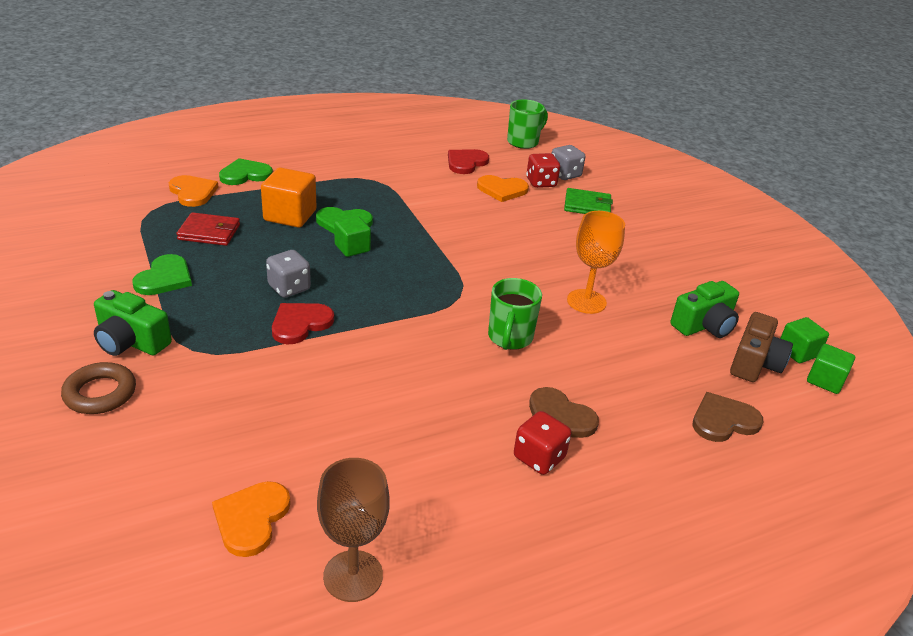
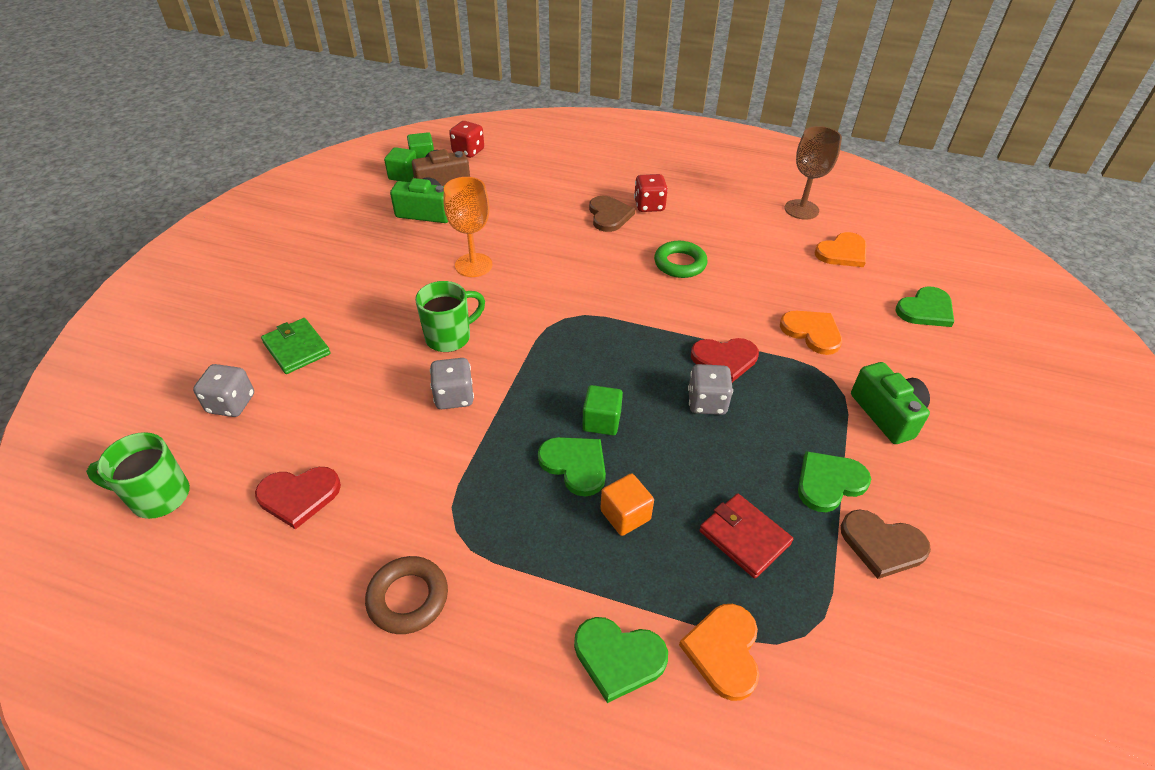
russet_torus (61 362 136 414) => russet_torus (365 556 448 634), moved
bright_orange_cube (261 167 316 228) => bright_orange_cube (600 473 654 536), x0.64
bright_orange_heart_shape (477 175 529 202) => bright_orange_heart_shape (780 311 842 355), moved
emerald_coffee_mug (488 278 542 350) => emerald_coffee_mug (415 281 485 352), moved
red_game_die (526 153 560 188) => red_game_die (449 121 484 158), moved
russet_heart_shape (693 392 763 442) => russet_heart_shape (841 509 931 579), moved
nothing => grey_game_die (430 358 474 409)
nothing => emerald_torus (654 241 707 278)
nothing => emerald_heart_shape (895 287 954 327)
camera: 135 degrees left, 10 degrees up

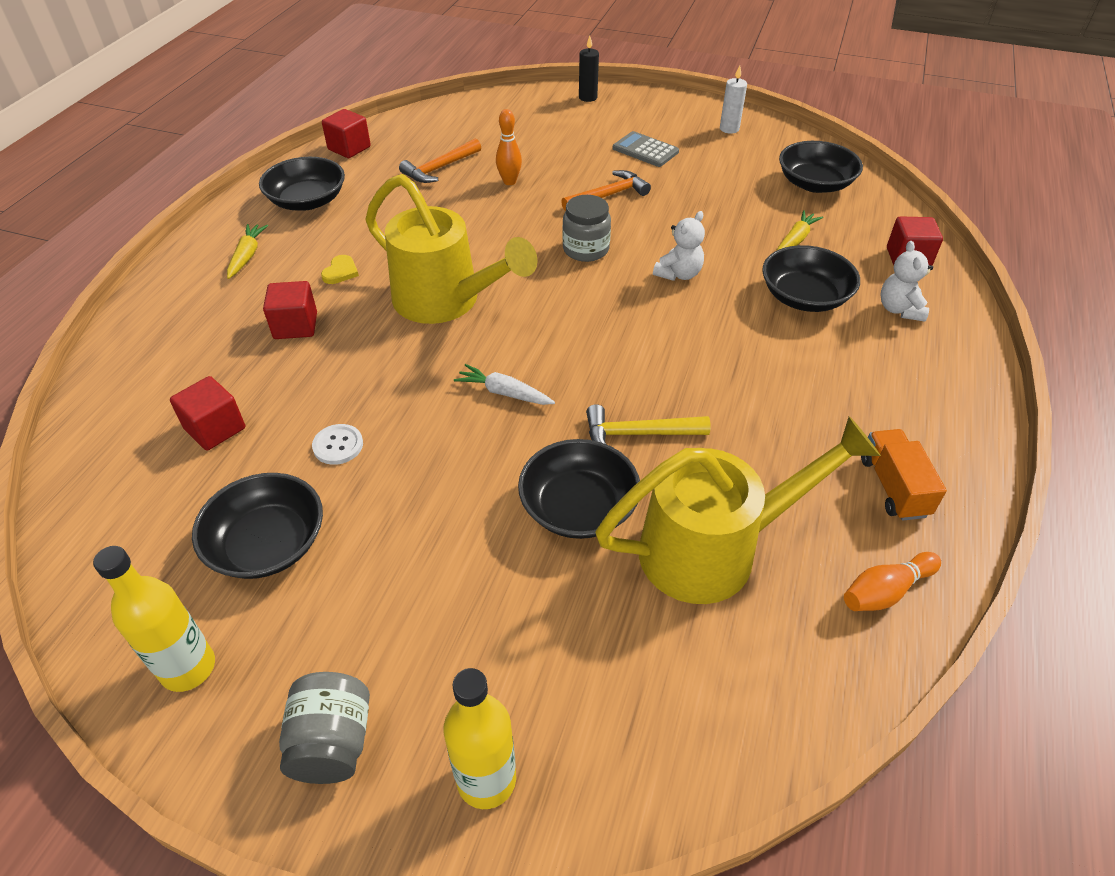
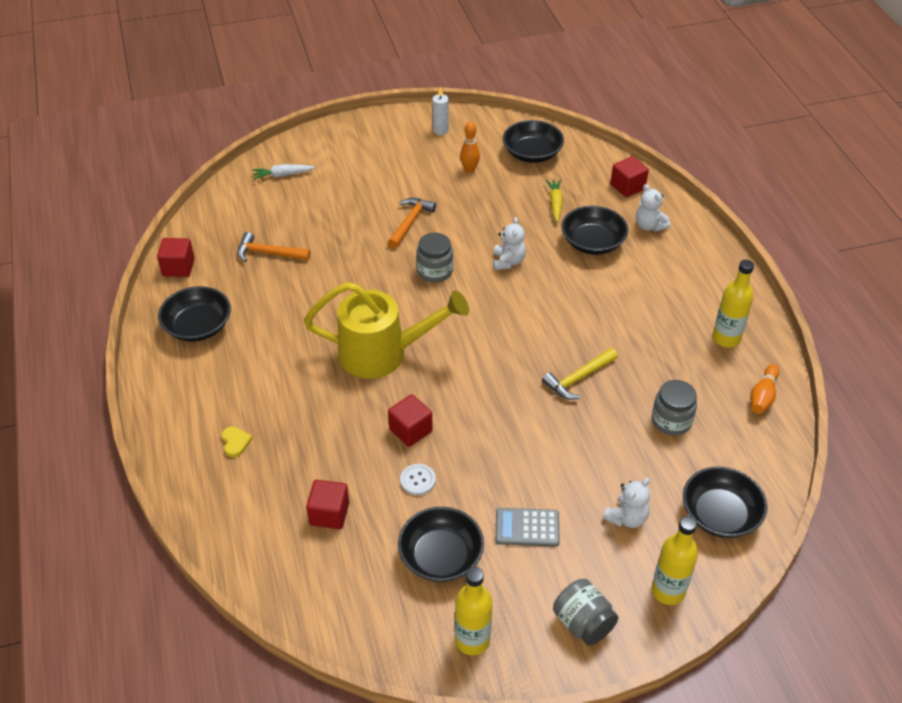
bright_yellow_root_vegetable (227 224 268 279) => nothing
red_cube (263 281 317 339) => red_cube (388 394 433 447), moved
bright_yellow_heart_shape (321 255 359 284) => bright_yellow_heart_shape (222 427 253 457), moved
bright_orange_hammer (399 138 481 183) => bright_orange_hammer (237 232 311 262), 90 degrees clockwise
white_root_vegetable (454 364 555 405) => white_root_vegetable (252 164 315 180), moved
bright_orange_tenpin (496 109 522 185) => bright_orange_tenpin (460 122 480 173), moved
black_serving_bowl (518 439 640 539) => black_serving_bowl (683 467 767 538), moved
black_candle (579 36 599 102) => nothing
bright_yellow_watering_can (595 416 881 604) => grey_jam_jar (652 380 697 436)
grey_adding_machine (613 131 679 167) => grey_adding_machine (496 508 560 547), moved
bright_orange_toy_truck (861 429 947 520) => bright_yellow_drink_bottle (713 260 754 348)
nothing => white_teddy (603 478 650 528)
camera: 35 degrees left, 0 degrees up

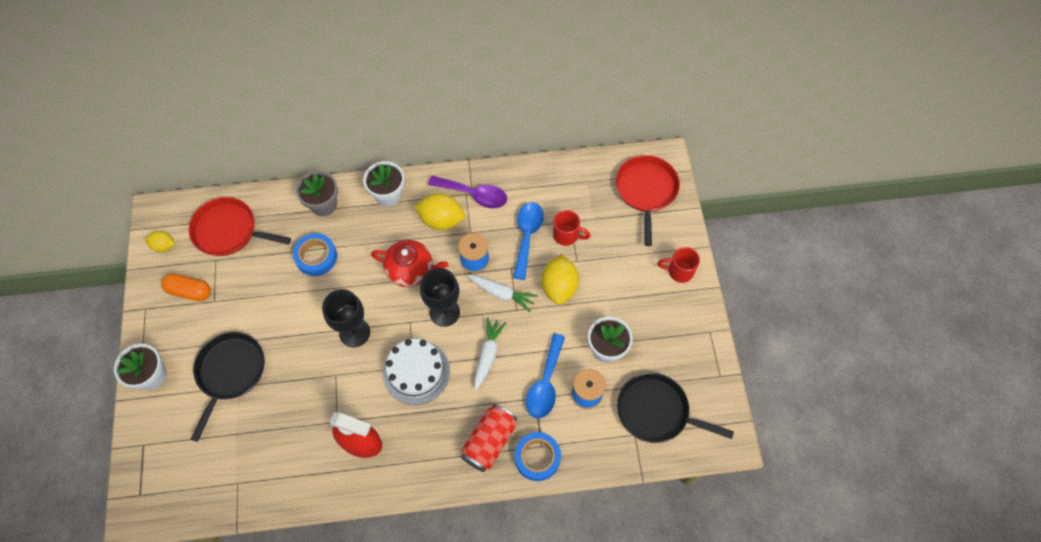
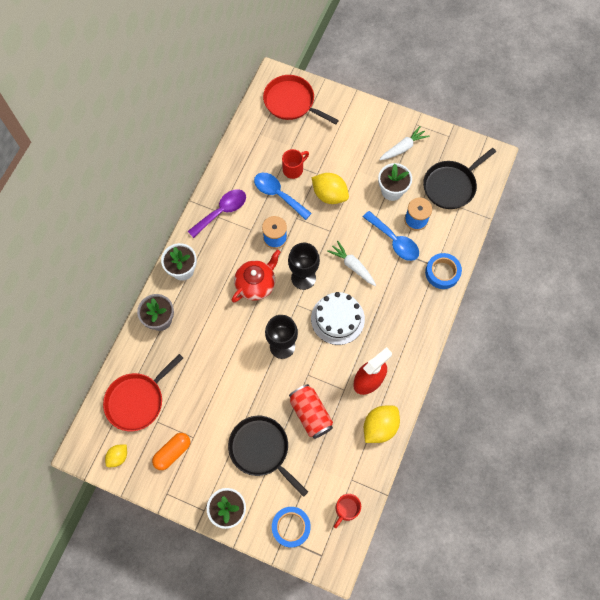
blue_tape (293 233 337 276) => blue_tape (272 507 311 548), moved
bright_yellow_toy_lemon (414 193 465 230) => bright_yellow_toy_lemon (364 405 400 443), moved
red_soda_can (461 404 517 472) => red_soda_can (289 384 333 439), moved
white_root_vegetable (467 275 538 312) => white_root_vegetable (379 126 429 160), moved
red_coffee_mug (658 247 700 283) => red_coffee_mug (334 494 361 528), moved
camera: 60 degrees left, 5 degrees up

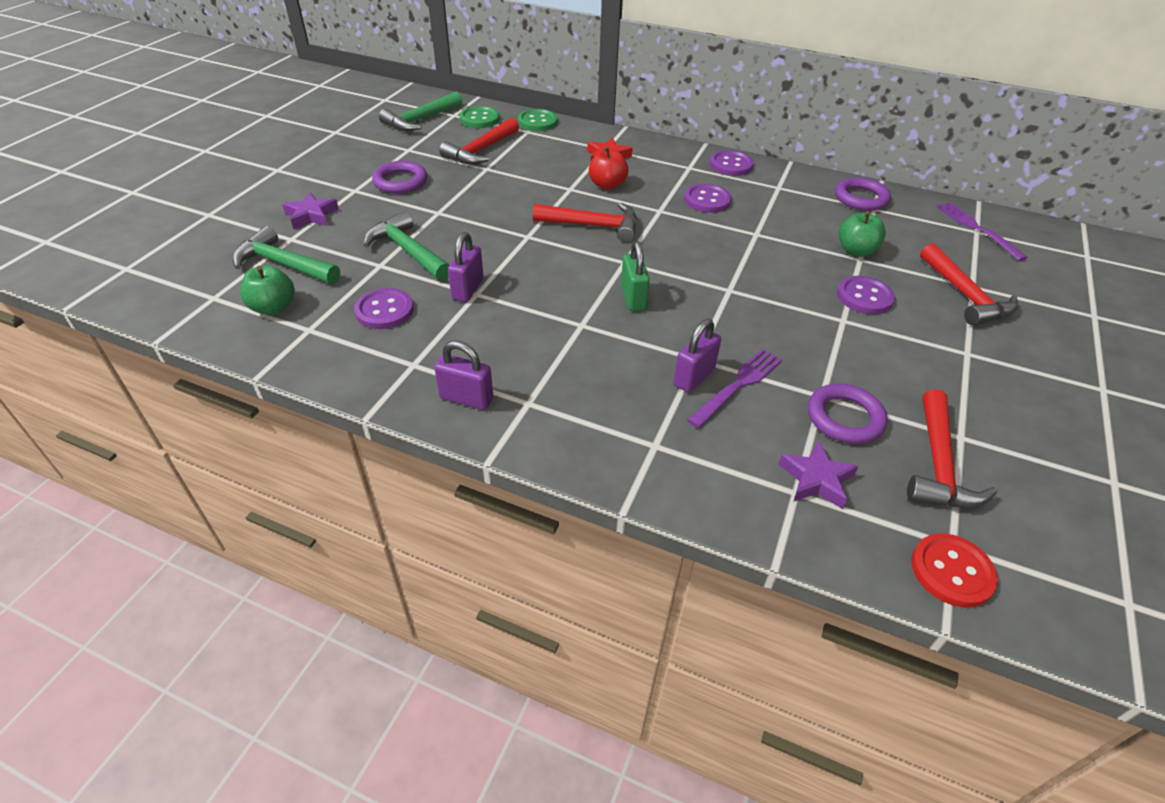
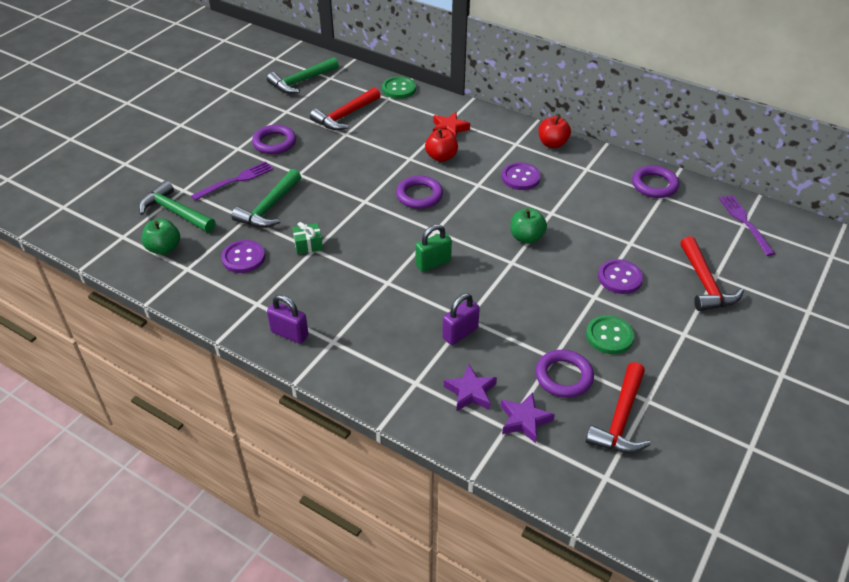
purple_five-pointed_star (282 192 339 229) => purple_five-pointed_star (444 364 497 412), moved
emerald_hammer (363 211 450 281) => emerald_hammer (231 169 301 228), 120 degrees counterclockwise
purple_lock (448 232 483 302) => emerald_wrapped_gift (292 222 323 254)
emerald_sewing_button (459 106 500 128) => emerald_sewing_button (586 315 634 354), moved
red_hammer (533 203 637 243) => purple_torus (396 176 443 209)
emerald_lock (621 241 650 311) => emerald_lock (415 224 452 272), 60 degrees clockwise
purple_dinner_fork (687 349 782 428) => purple_dinner_fork (191 161 273 201), moved
purple_sewing_button (710 150 754 176) => red_toy_apple (538 115 571 148)
emerald_toy_apple (839 211 886 257) => emerald_toy_apple (510 208 547 244), moved
red_sewing_button (911 533 998 607) => nothing
camera: 10 degrees right, 0 degrees up

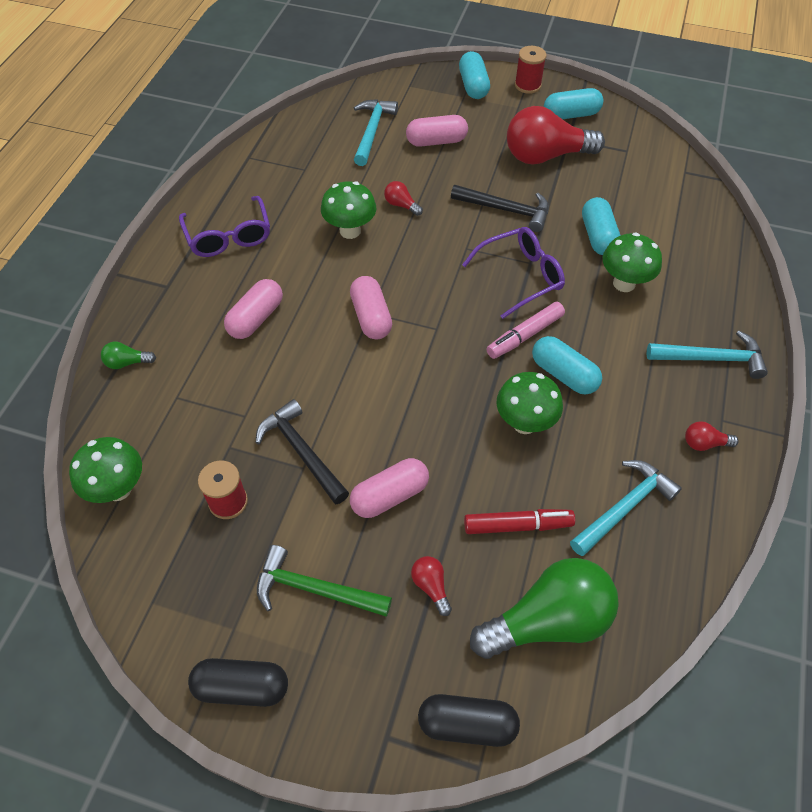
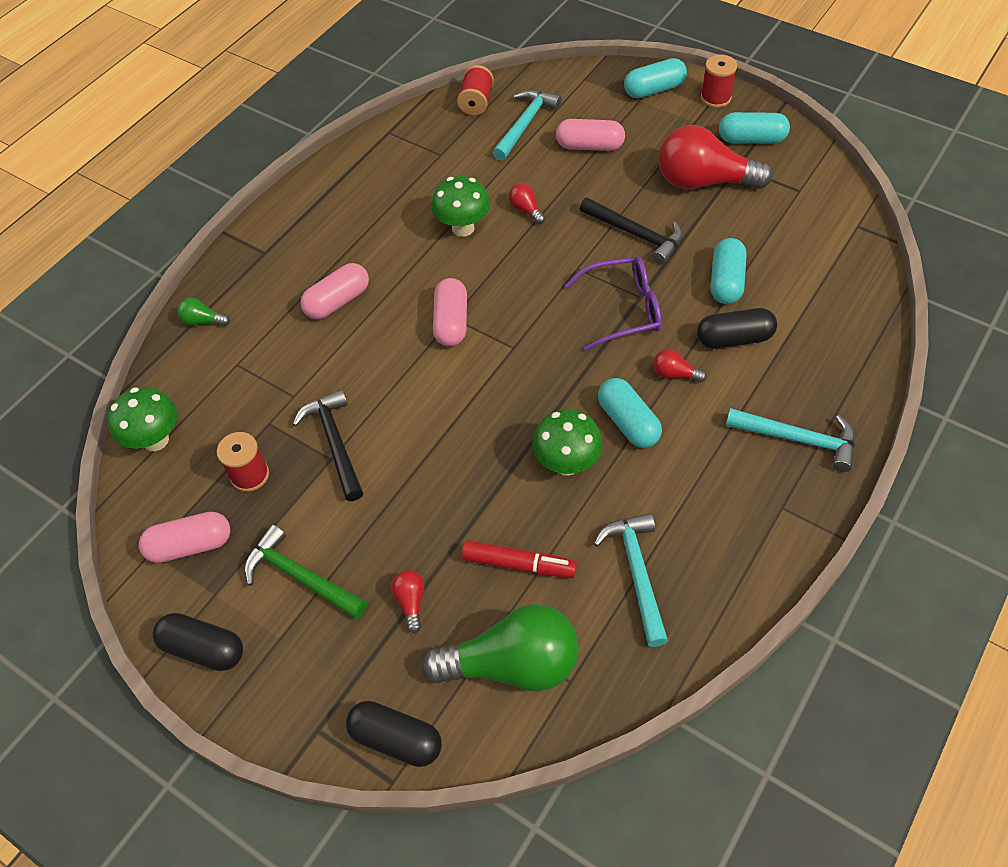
purple_eyeglasses (179 196 270 257) => nothing
rosy_pill_shape (350 458 429 518) => rosy_pill_shape (139 512 230 563), moved
turquoise_pill_shape (459 51 490 99) => turquoise_pill_shape (624 58 687 98), 60 degrees clockwise
rosy_marker_pen (487 302 565 359) => nothing
turquoise_hammer (570 460 682 556) => turquoise_hammer (593 513 668 647), 75 degrees counterclockwise
emerald_mushroom (603 233 662 292) => black_pill_shape (697 308 777 349)
red_lightbulb (685 421 739 451) => red_lightbulb (653 349 707 382), moved
nothing => red_spool (457 65 494 115)
camera: 20 degrees right, 0 degrees up

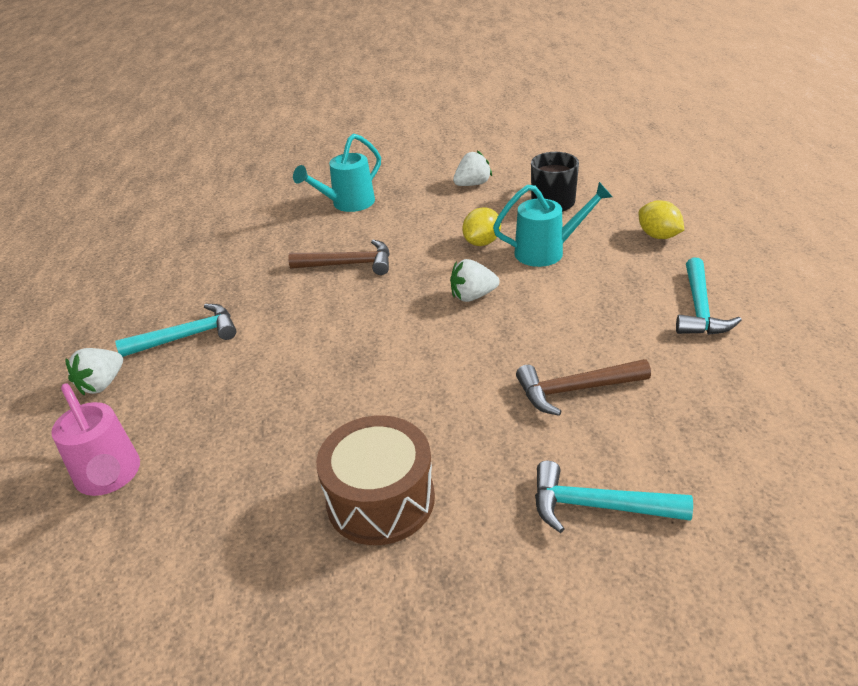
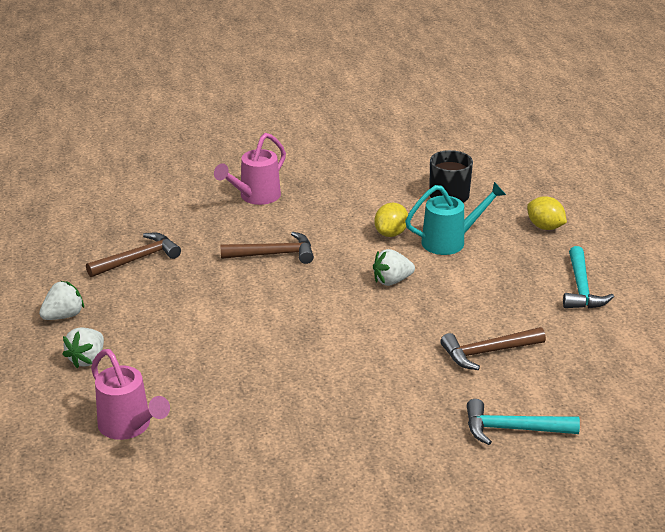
turquoise_hammer (115 304 237 357) => nothing
turquoise_watering_can (293 133 381 212) => rosy_watering_can (214 133 286 205)
russet_drum (316 415 435 545) => nothing
white_strawberry (453 150 492 186) => white_strawberry (39 281 84 320), moved
nothing => russet_hammer (86 233 181 277)
camera: 10 degrees left, 5 degrees down

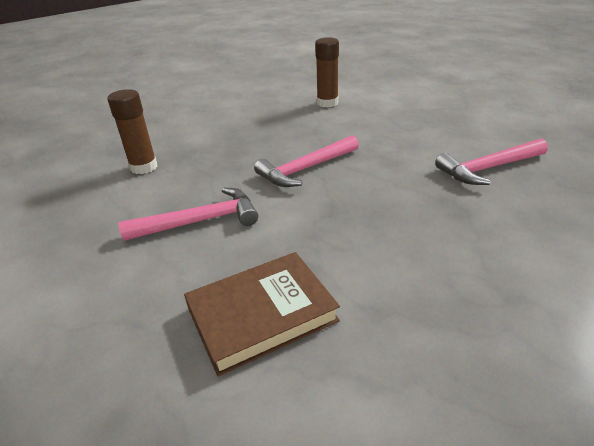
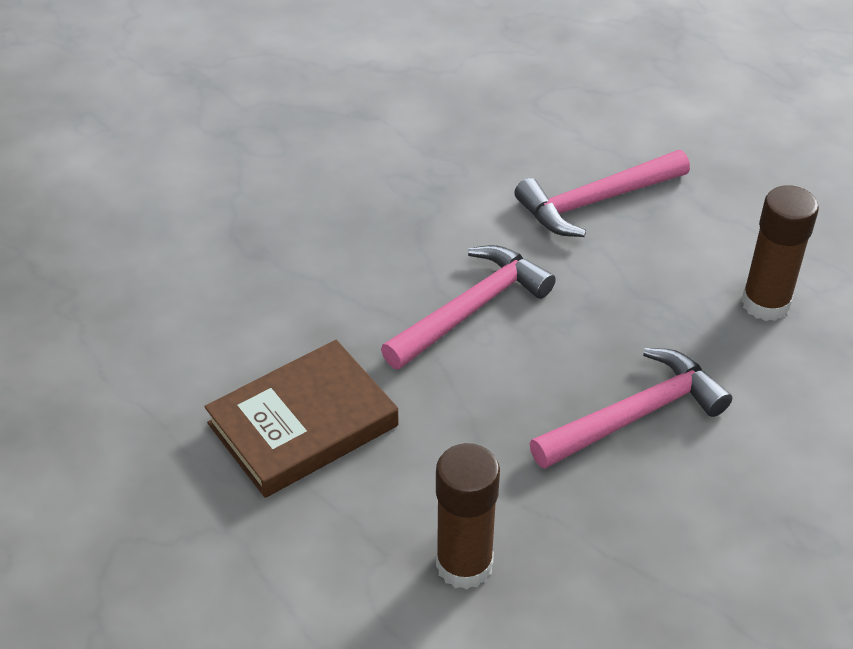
russet_hardback (184 252 340 376) => russet_hardback (204 340 399 498), moved
rosy_hammer (435 139 548 185) => rosy_hammer (530 348 732 469), moved
camera: 170 degrees right, 10 degrees up

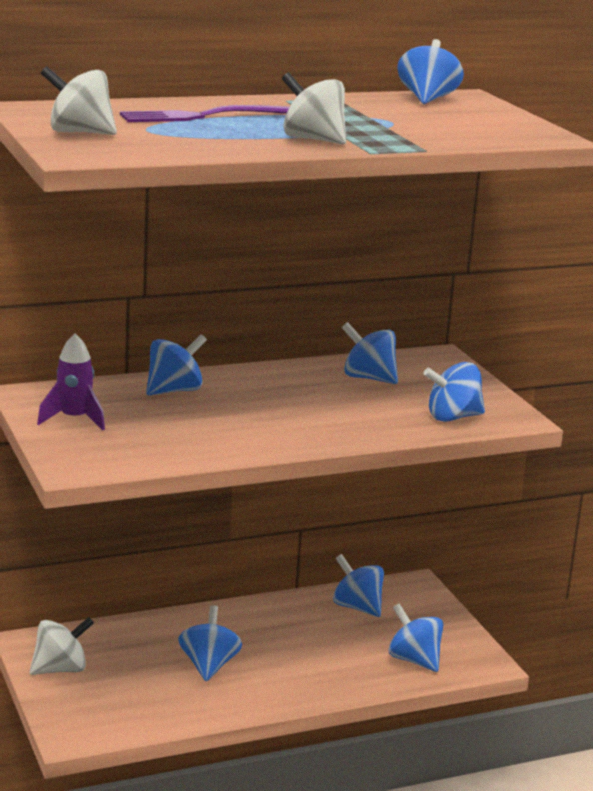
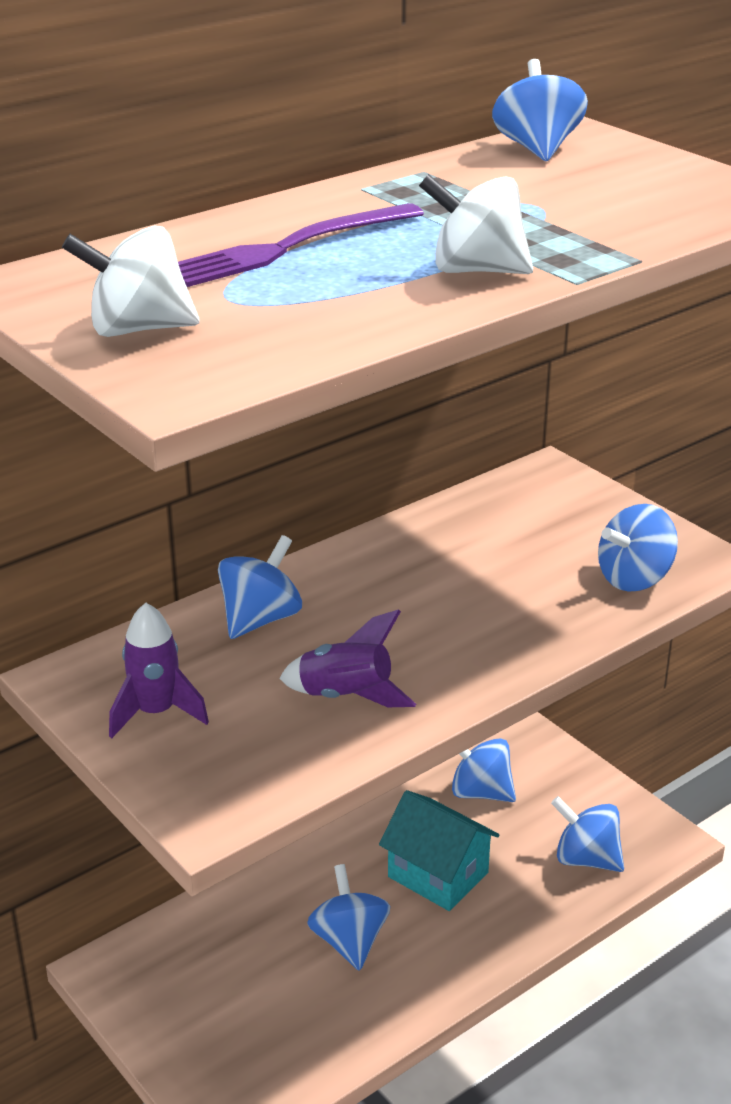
white_whirligig (30 617 94 675) => nothing
blue_whirligig (342 322 398 384) => nothing
nothing => purple_toy_rocket (279 609 416 707)
nothing => turquoise_cottage (379 790 500 911)
camera: 15 degrees left, 10 degrees up

